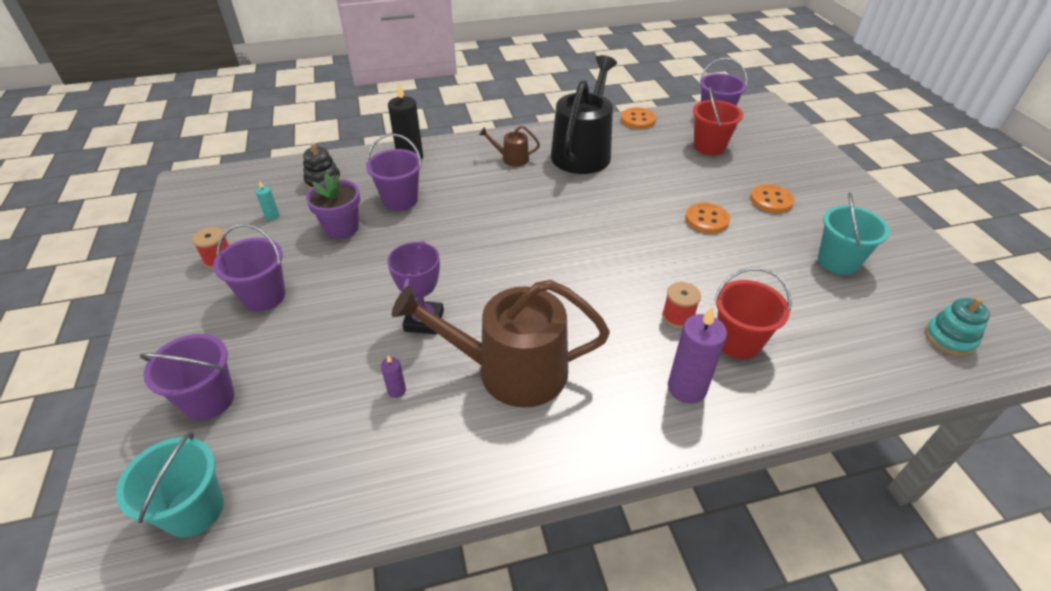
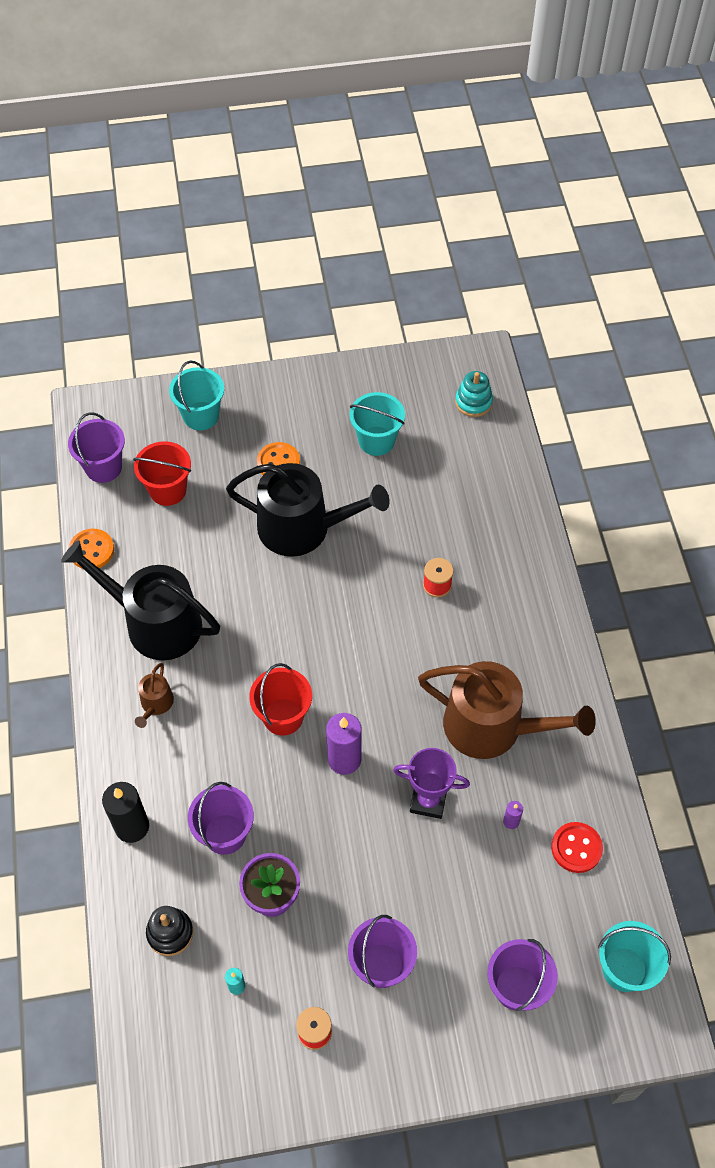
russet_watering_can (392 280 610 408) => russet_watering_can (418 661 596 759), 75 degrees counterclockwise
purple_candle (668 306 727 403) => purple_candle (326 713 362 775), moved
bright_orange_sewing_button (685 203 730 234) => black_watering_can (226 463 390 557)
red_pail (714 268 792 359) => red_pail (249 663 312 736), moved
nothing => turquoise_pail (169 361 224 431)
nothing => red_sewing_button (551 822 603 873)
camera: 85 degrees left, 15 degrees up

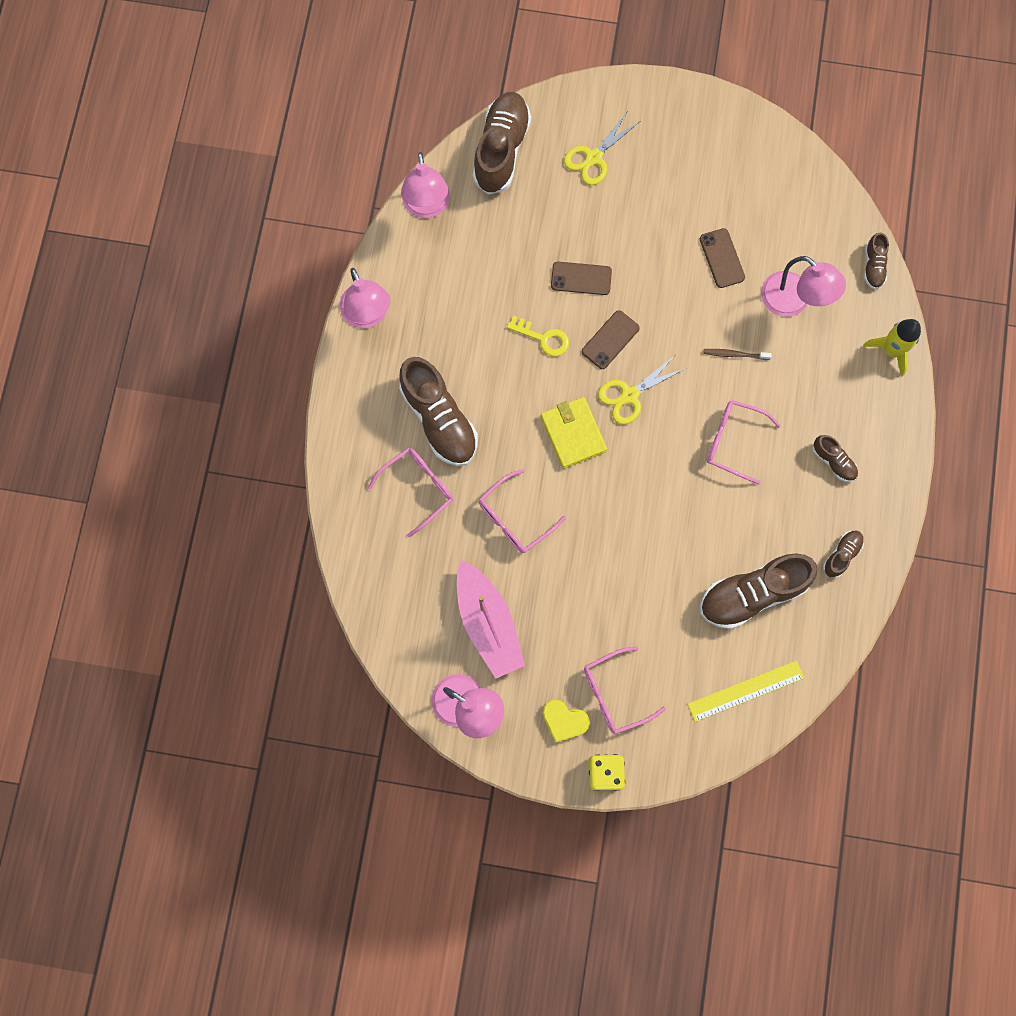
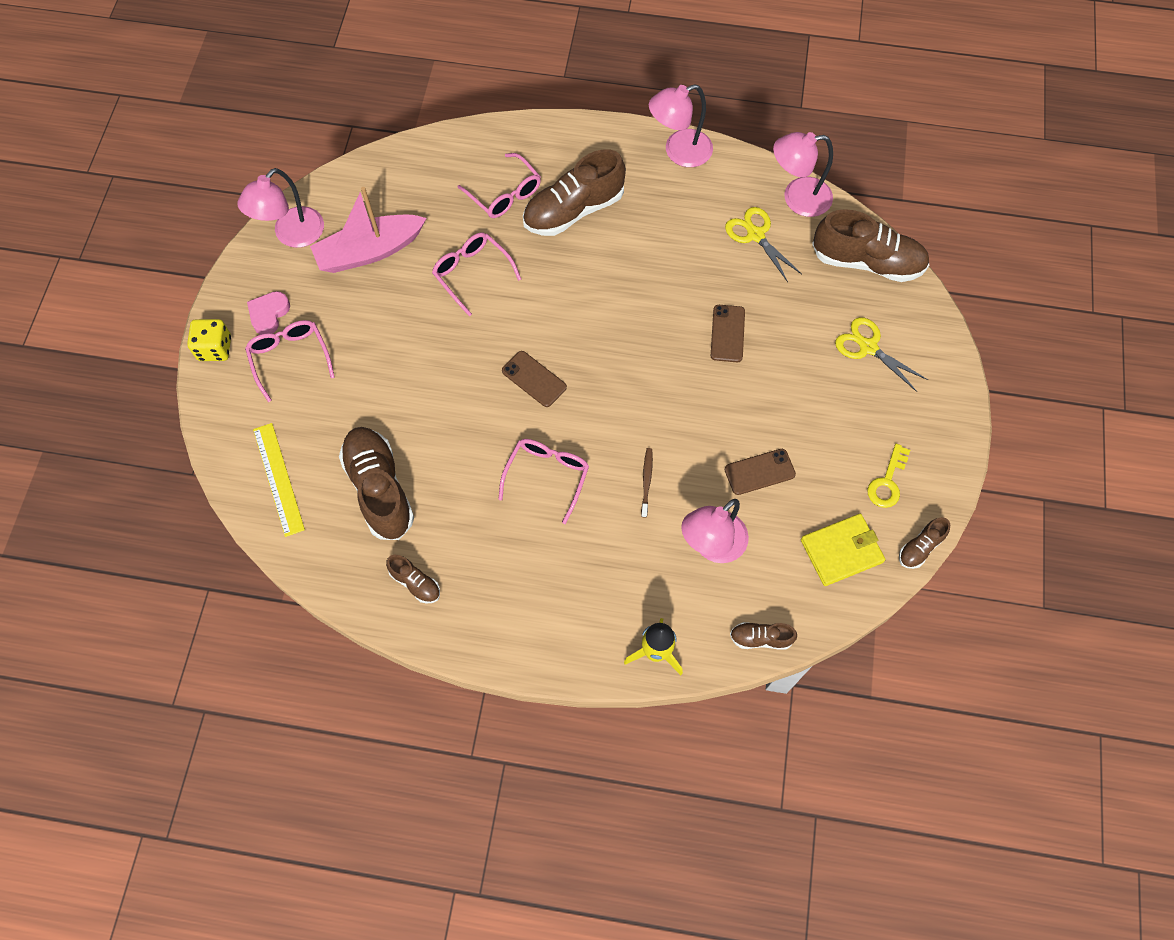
bright_yellow_latchkey (507 315 569 356) => bright_yellow_latchkey (867 444 910 508), moved
bright_yellow_wallet (541 397 607 468) => bright_yellow_wallet (801 514 885 586), moved
bright_yellow_heart_shape (543 700 590 743) => rosy_heart_shape (247 291 290 335)
russet_phone (582 310 640 369) => russet_phone (502 351 567 407), moved
bright_yellow_scissors (598 355 686 425) => bright_yellow_scissors (725 207 802 282), moved
russet_sneaker (812 435 858 482) => russet_sneaker (899 517 950 569), moved
camera: 90 degrees right, 10 degrees down

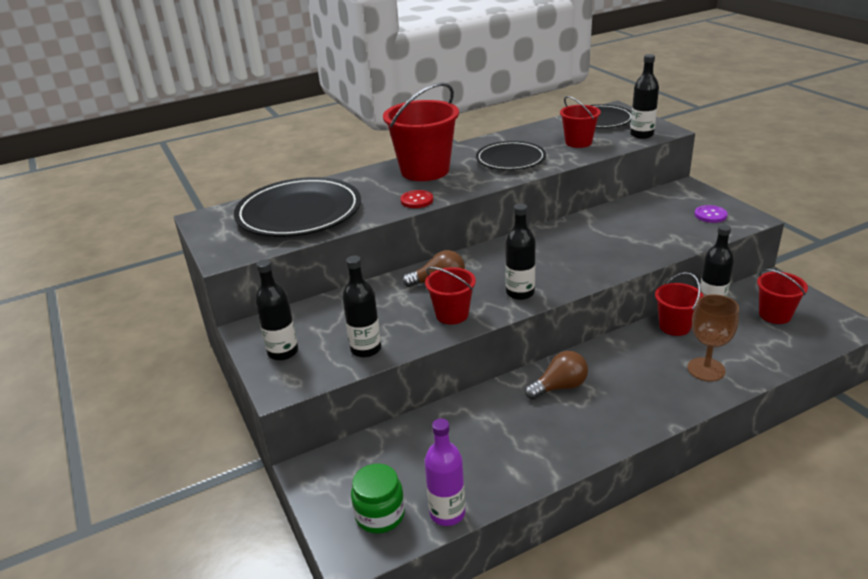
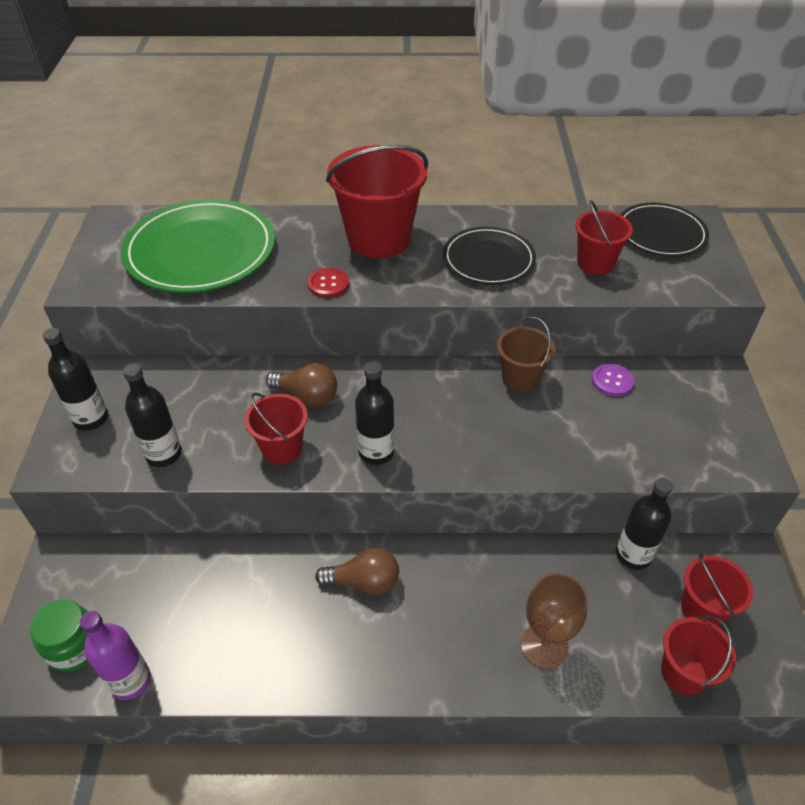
black_dinner_plate (234 177 361 237) => emerald_dinner_plate (121 199 275 293)
black_drink_bottle (630 54 659 139) => nothing
red_pail (655 272 704 336) => red_pail (661 615 736 695), moved
purple_sewing_button (695 205 728 223) => purple_sewing_button (592 364 634 397), moved
nothing => russet_pail (497 317 555 392)
camera: 25 degrees right, 15 degrees up

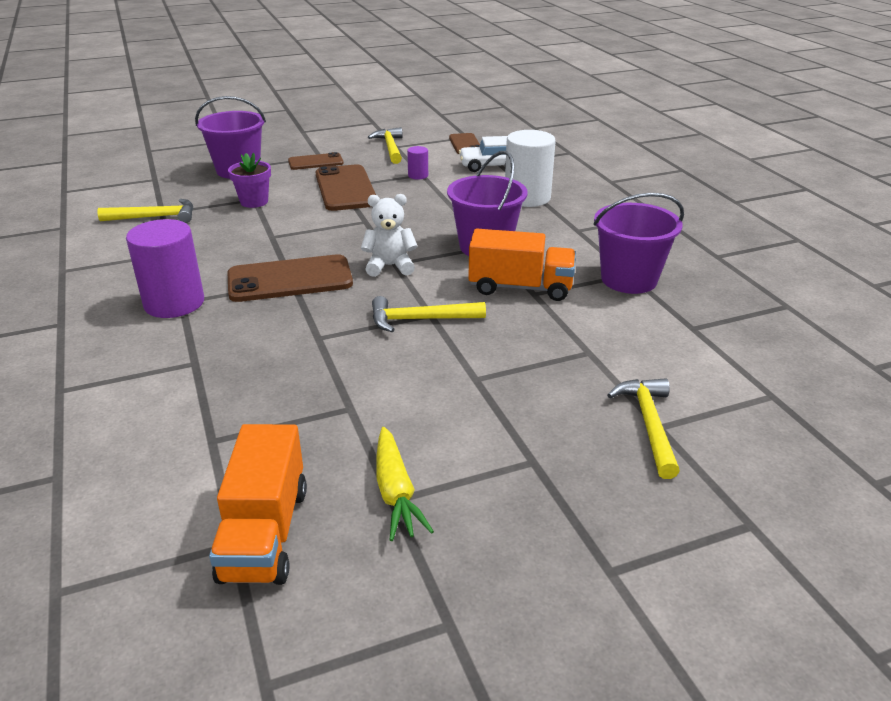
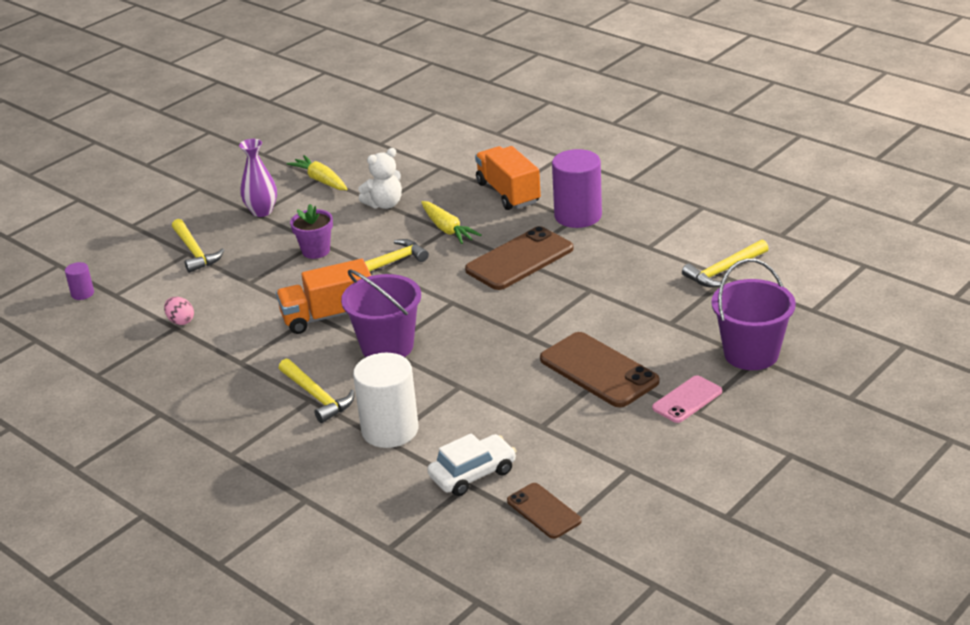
bright_orange_toy_truck (209 424 307 585) => bright_orange_toy_truck (475 146 541 210), moved
purple_flower_pot (228 153 271 208) => purple_flower_pot (290 204 333 259), moved
russet_phone (288 152 344 170) => rosy_phone (652 375 722 423)
white_teddy (361 194 417 277) => white_teddy (358 148 402 209), moved
bright_yellow_hammer (368 127 403 164) => bright_yellow_hammer (279 359 355 423), moved
purple_cylinder (407 146 428 179) => purple_cylinder (65 262 94 300), moved
purple_pail (593 193 684 294) => nothing
nothing => rosy_toy_egg (164 297 194 325)
nothing => purple_flower_vase (239 139 277 217)
nothing => bright_yellow_root_vegetable (421 201 482 244)
camera: 155 degrees right, 0 degrees up

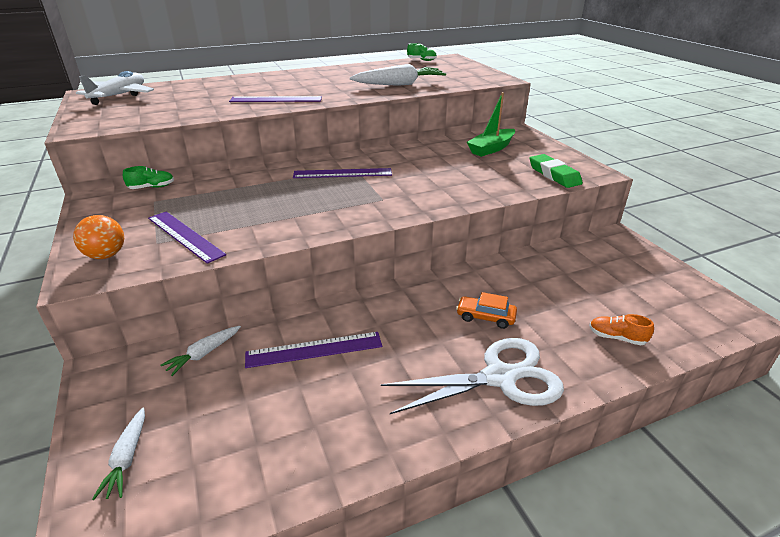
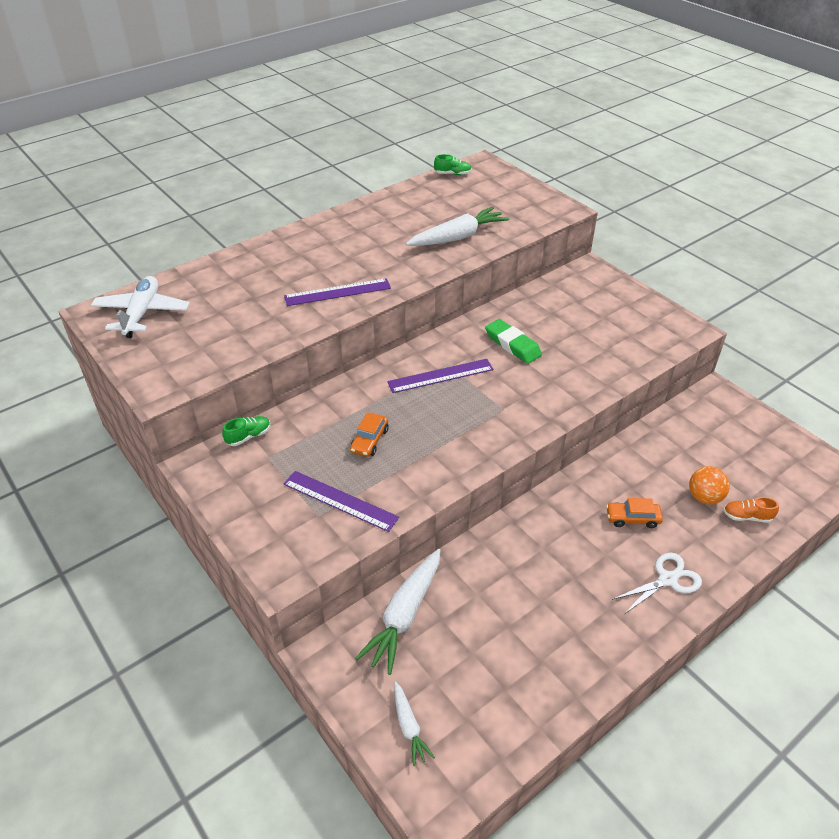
bright_orange_ball (73 215 124 259) => bright_orange_ball (689 466 730 505), moved
white_root_vegetable (160 326 241 376) => white_root_vegetable (355 549 441 675), x1.88
purple_ruler (245 332 382 368) => nothing
white_scissors (381 338 564 414) => white_scissors (612 553 702 613), x0.63
emerald_sailboat (467 92 515 157) => nothing
emerald_gum_eraser (530 154 583 188) => emerald_gum_eraser (485 319 542 364), moved
nothing => bright_orange_car (350 412 389 457)
camera: 15 degrees left, 10 degrees up

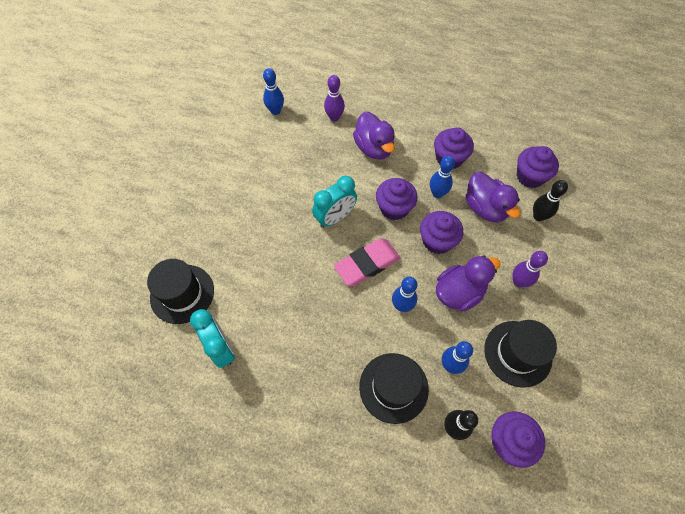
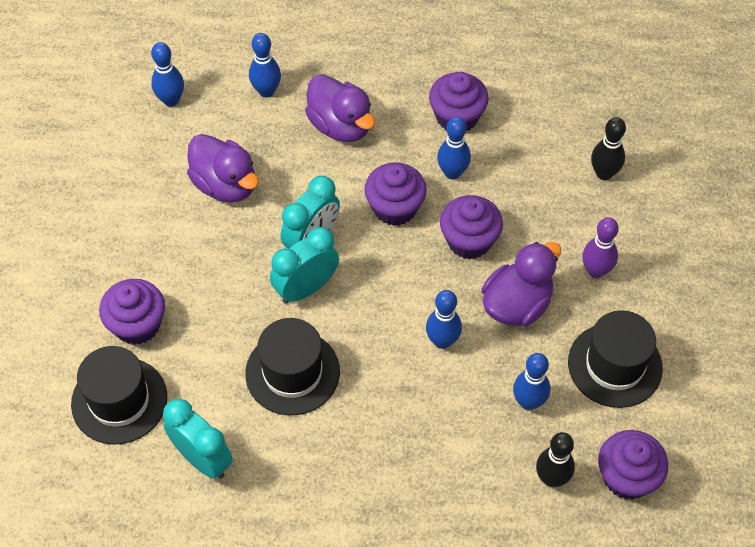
purple_tenpin (324 75 345 121) => blue_tenpin (249 33 281 97)
rosy_gum_eraser (334 238 401 286) => nothing
black_hat (359 353 429 424) => black_hat (245 318 340 415), moved
purple_rubber_duck (466 172 520 223) => purple_rubber_duck (187 134 259 202), moved
purple_muffin (517 146 559 188) => purple_muffin (99 279 165 345), moved
nothing => turquoise_clock (270 227 339 304)
camera: 15 degrees left, 5 degrees down

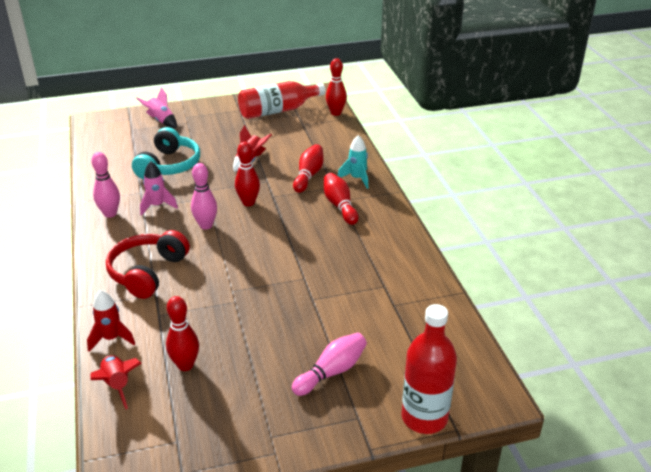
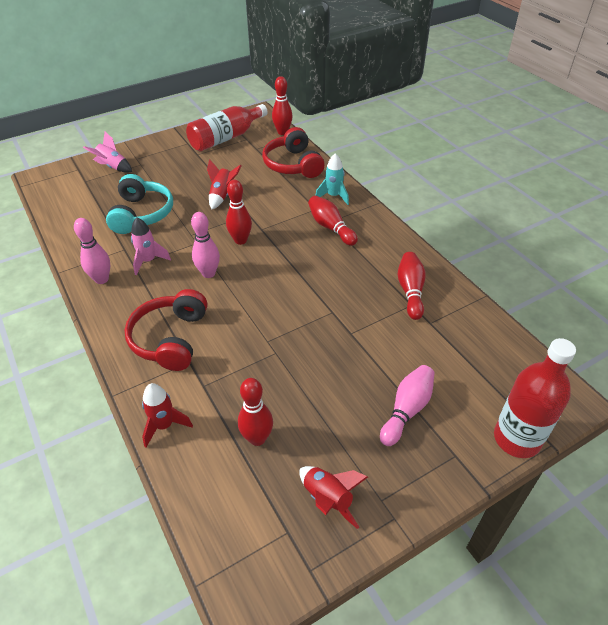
red_toy_rocket (90 355 141 409) => red_toy_rocket (299 466 368 529), moved
red_tenpin (293 144 324 193) => red_tenpin (397 252 426 320), moved
nothing => red_over-ear_headphones (262 127 325 178)
camera: 15 degrees left, 10 degrees up

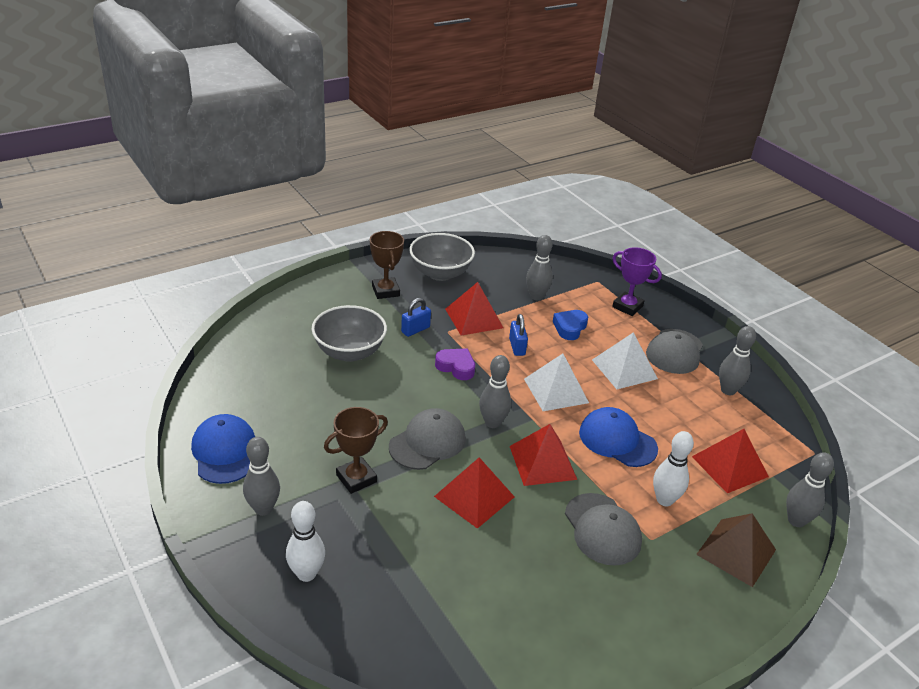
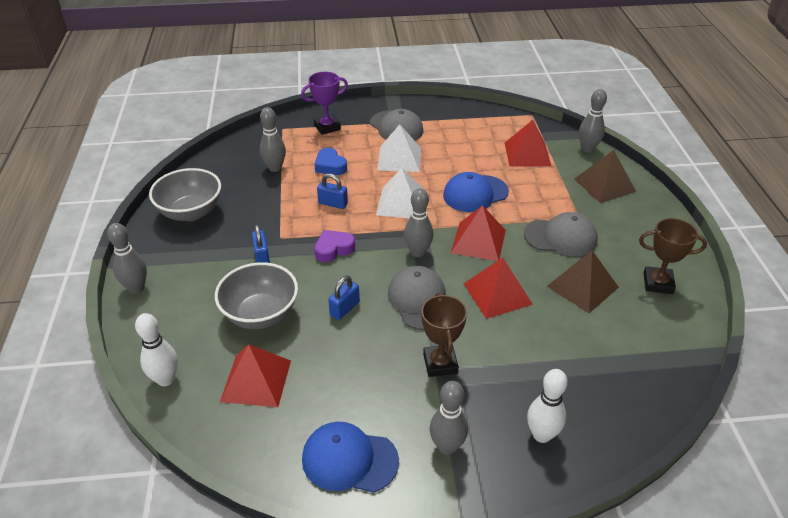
russet_trophy (370 231 404 299) => russet_trophy (639 218 707 294), moved
red_solid_pyramid (445 282 503 336) => red_solid_pyramid (220 344 291 407), moved
white_tenpin (653 431 694 506) => white_tenpin (135 313 178 386), moved
grey_tenpin (719 326 756 395) => grey_tenpin (107 223 147 293), moved
nothing => blue_lock (328 276 360 320)
nothing => russet_solid_pyramid (547 251 619 313)
camera: 60 degrees left, 5 degrees up

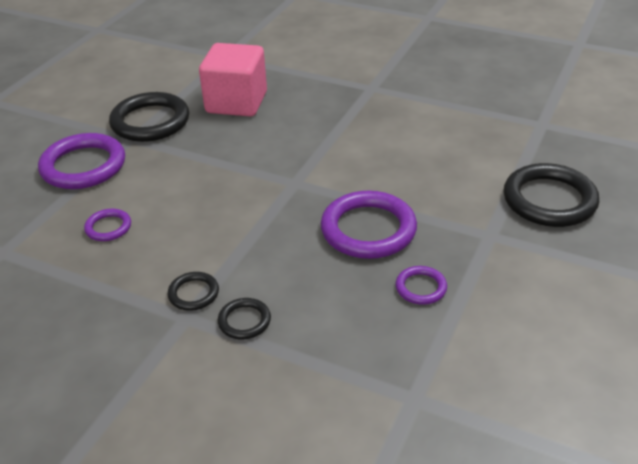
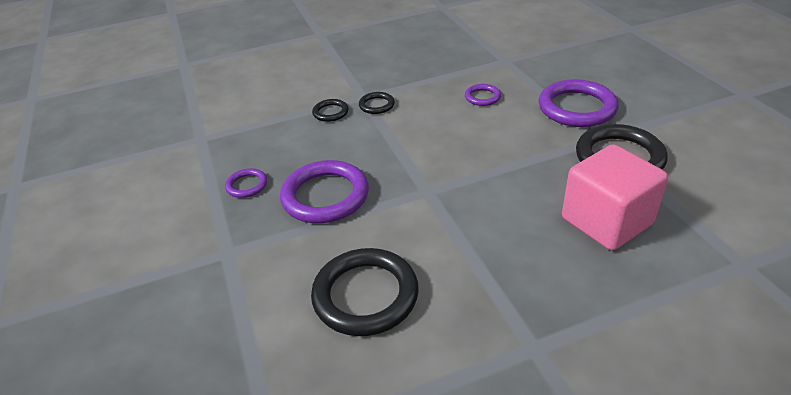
black_torus (503 163 599 227) => black_torus (311 248 419 336), moved
camera: 135 degrees right, 0 degrees up

